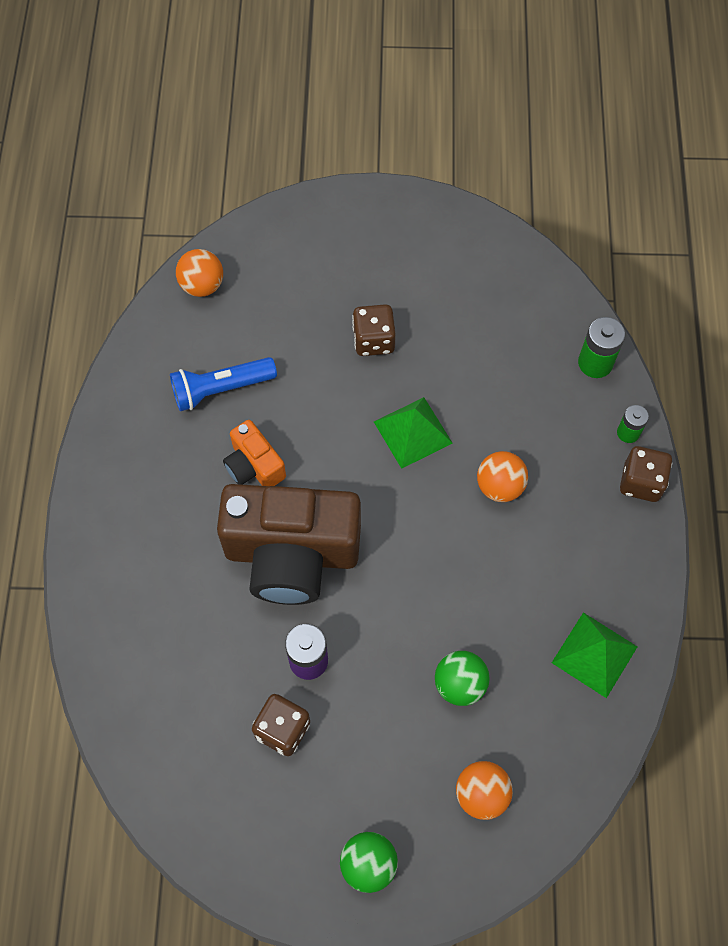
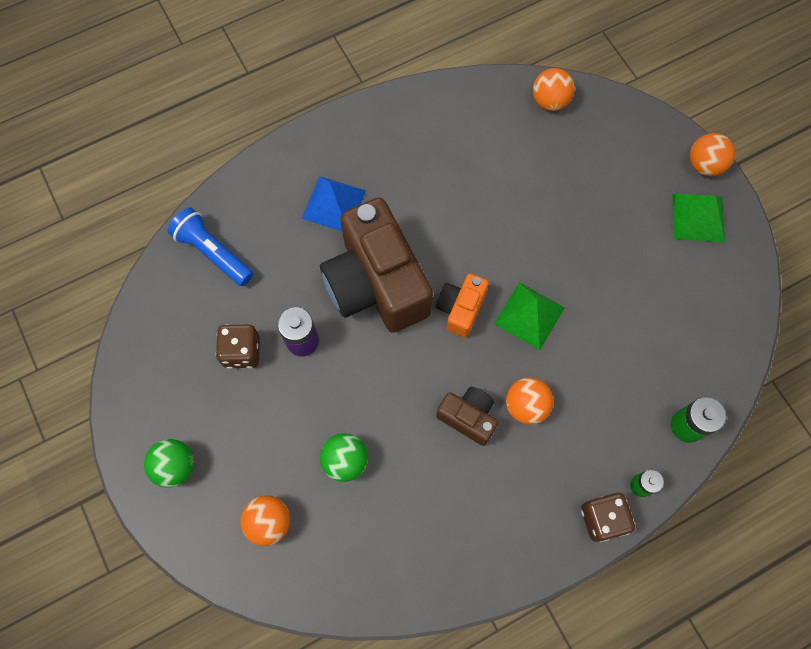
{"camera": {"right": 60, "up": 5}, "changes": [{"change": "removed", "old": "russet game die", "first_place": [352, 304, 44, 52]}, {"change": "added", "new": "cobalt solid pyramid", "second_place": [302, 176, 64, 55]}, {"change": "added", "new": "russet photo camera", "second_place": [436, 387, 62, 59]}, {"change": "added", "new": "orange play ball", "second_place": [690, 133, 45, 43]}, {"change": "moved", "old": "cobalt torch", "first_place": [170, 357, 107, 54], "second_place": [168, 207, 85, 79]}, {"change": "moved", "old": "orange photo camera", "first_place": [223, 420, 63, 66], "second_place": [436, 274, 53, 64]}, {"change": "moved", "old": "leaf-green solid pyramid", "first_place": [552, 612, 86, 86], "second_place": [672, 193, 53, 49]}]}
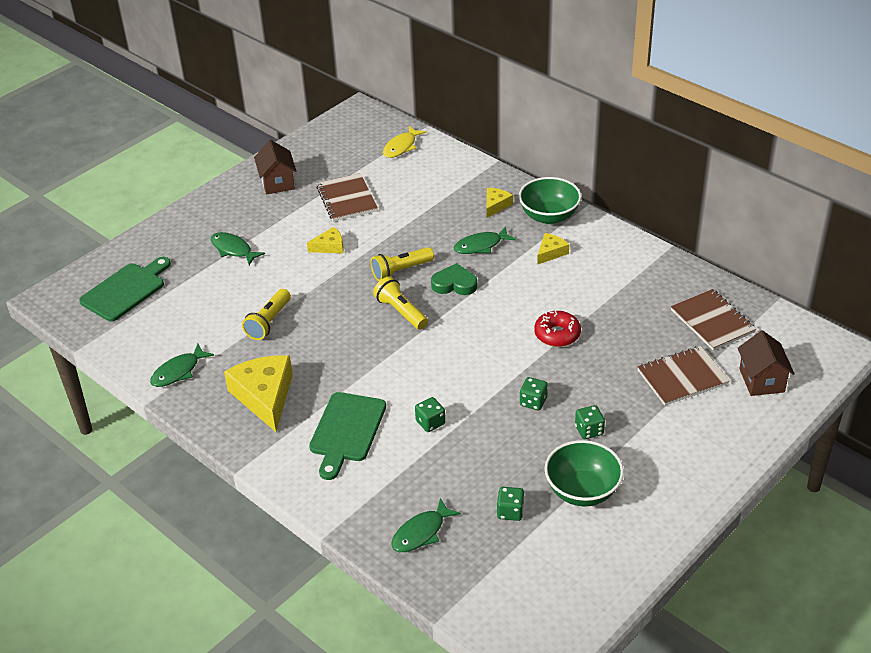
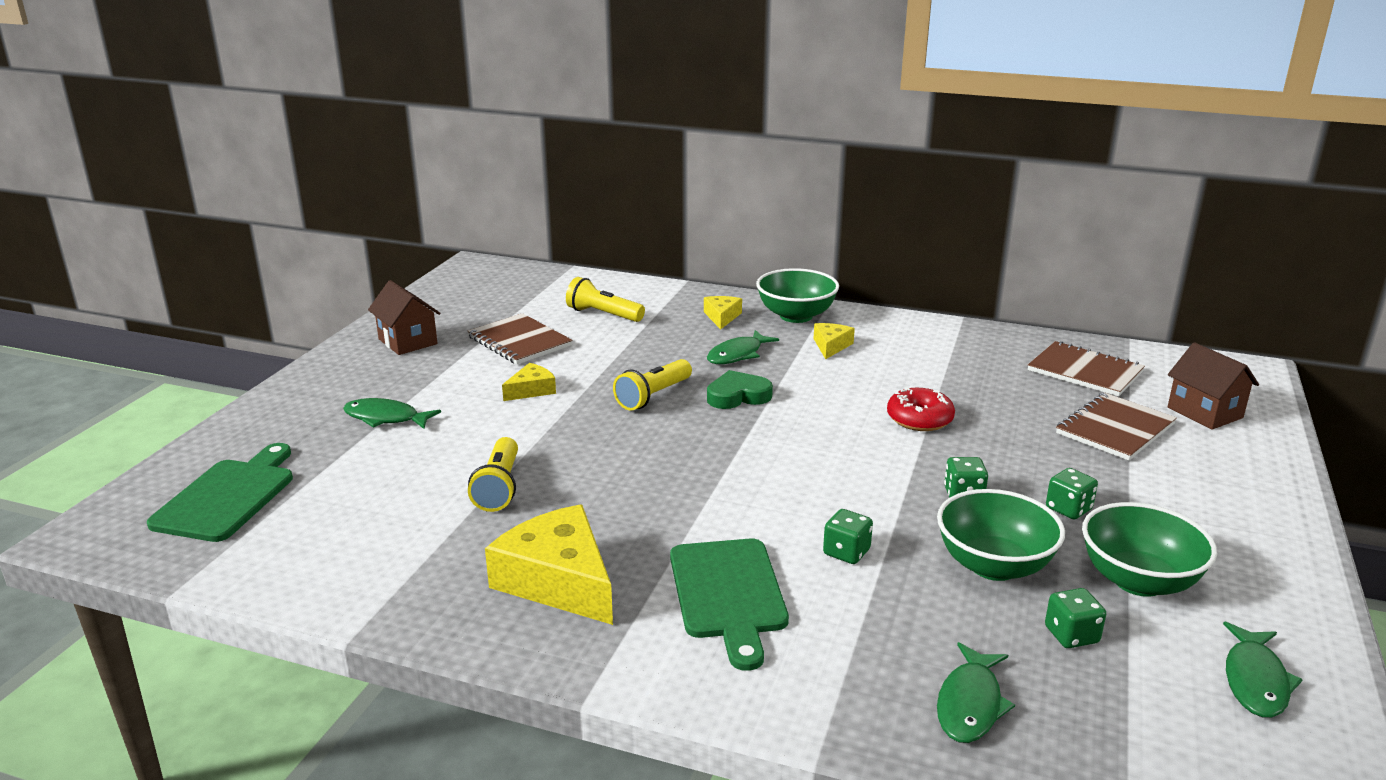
{"camera": {"right": -25, "up": -15}, "changes": [{"change": "removed", "old": "golden fish", "first_place": [383, 126, 43, 32]}, {"change": "added", "new": "leaf-green bowl", "second_place": [937, 489, 128, 92]}, {"change": "moved", "old": "leaf-green fish", "first_place": [150, 344, 64, 43], "second_place": [1223, 622, 80, 96]}, {"change": "moved", "old": "golden torch", "first_place": [373, 277, 55, 53], "second_place": [566, 277, 79, 45]}]}
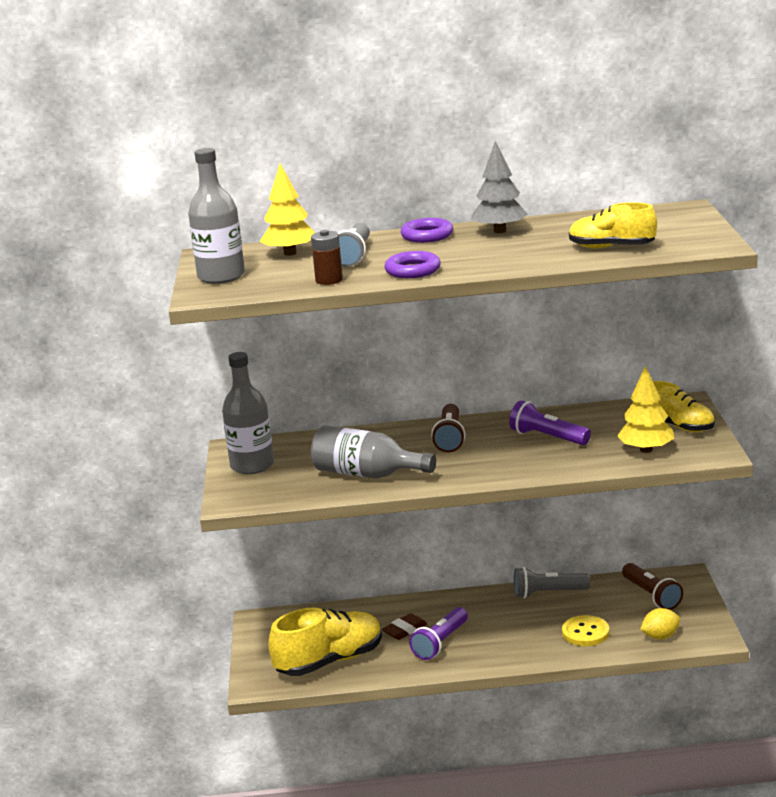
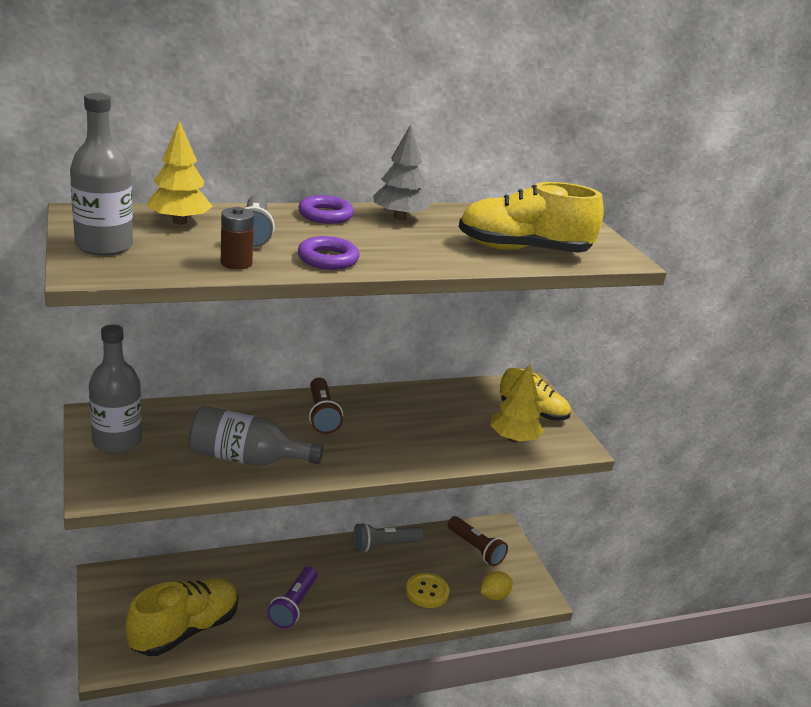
{"camera": {"right": -20, "up": 5}, "changes": [{"change": "removed", "old": "russet eraser", "first_place": [382, 613, 45, 27]}, {"change": "removed", "old": "royal purple torch", "first_place": [509, 400, 82, 45]}, {"change": "resized", "old": "golden lace-up shoe", "first_place": [569, 202, 88, 47], "second_place": [459, 182, 145, 71], "factor": 1.54}]}
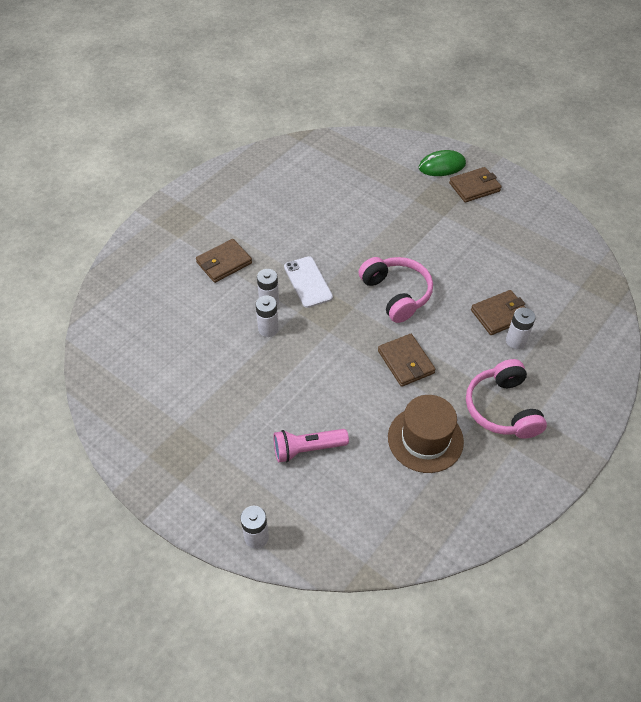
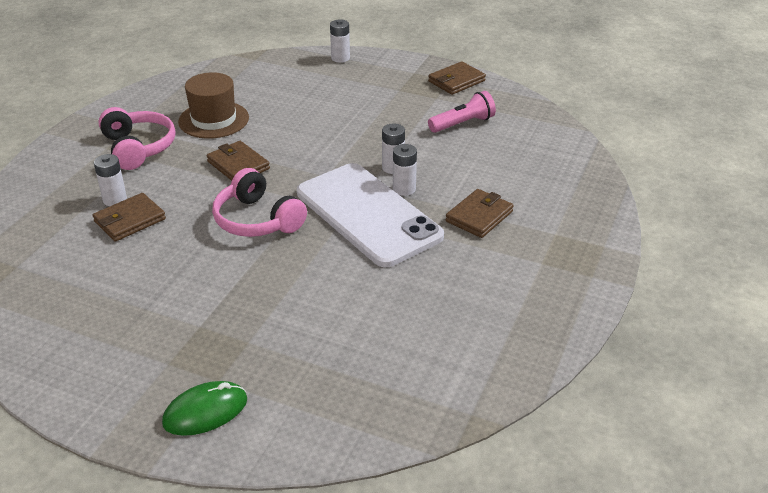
{"camera": {"right": 165, "up": -15}, "changes": [{"change": "moved", "old": "rose-pink torch", "first_place": [273, 429, 76, 34], "second_place": [428, 91, 68, 42]}, {"change": "moved", "old": "russet billfold", "first_place": [449, 167, 53, 36], "second_place": [428, 61, 58, 34]}, {"change": "resized", "old": "pure white smartphone", "first_place": [284, 256, 49, 52], "second_place": [297, 163, 147, 104], "factor": 2.05}]}
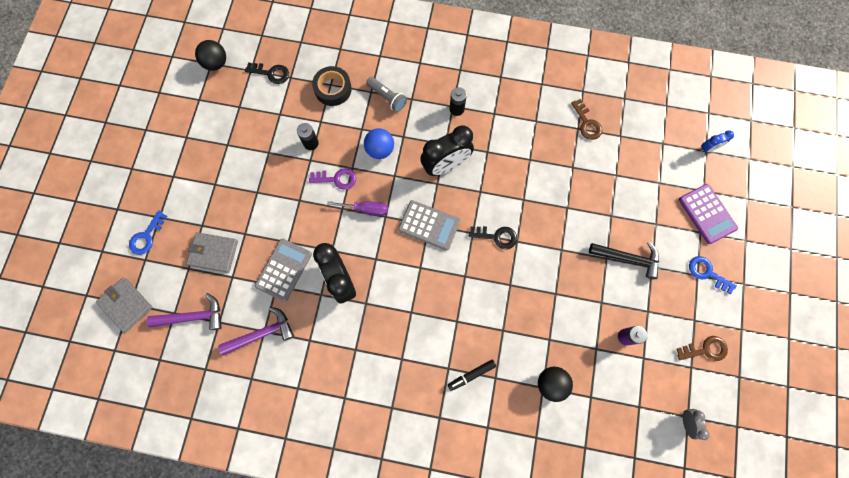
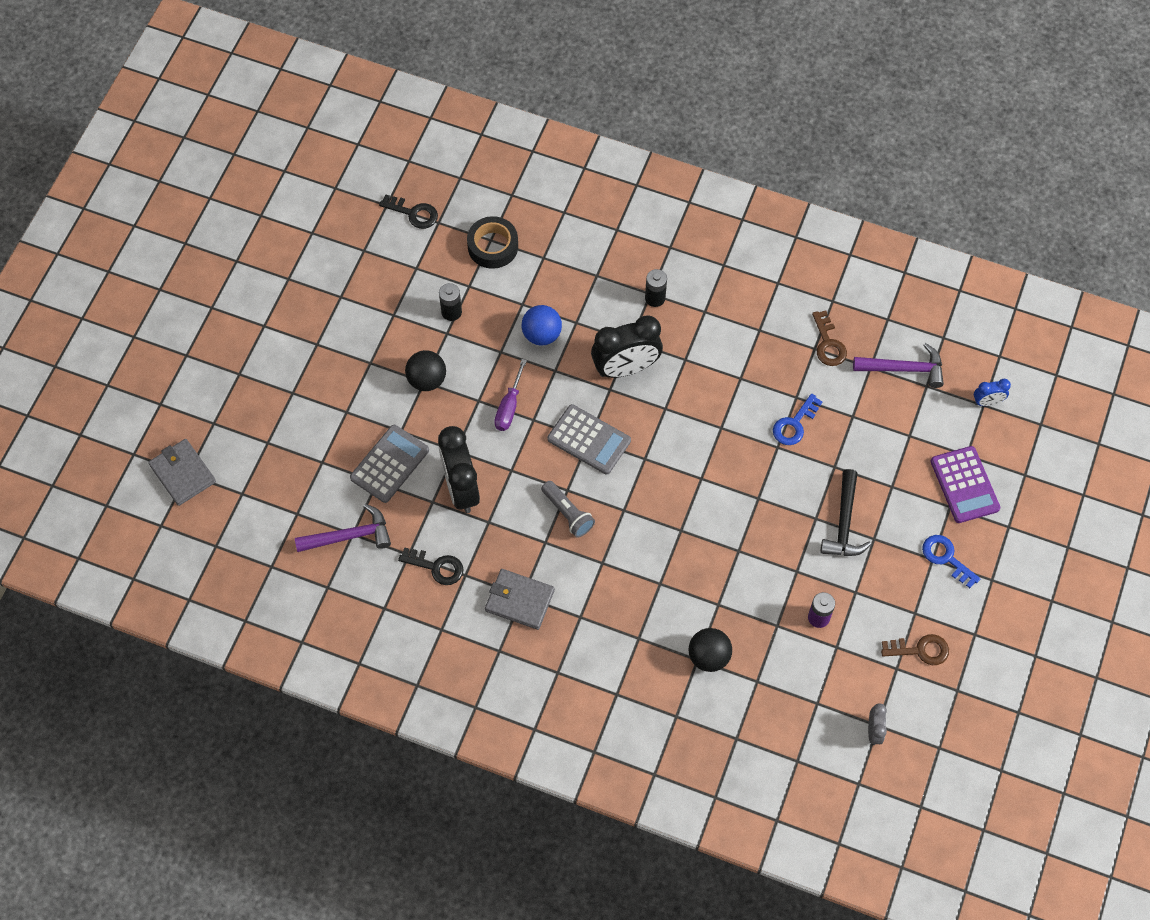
{"camera": {"right": 10, "up": -10}, "changes": [{"change": "removed", "old": "royal purple latchkey", "first_place": [309, 168, 47, 22]}, {"change": "removed", "old": "jet-black marker pen", "first_place": [448, 360, 48, 31]}, {"change": "moved", "old": "cobalt latchkey", "first_place": [129, 210, 38, 45], "second_place": [773, 393, 50, 52]}, {"change": "moved", "old": "royal purple carpenter's hammer", "first_place": [146, 293, 76, 37], "second_place": [853, 343, 91, 45]}, {"change": "moved", "old": "gray billfold", "first_place": [186, 232, 52, 41], "second_place": [485, 569, 70, 61]}, {"change": "moved", "old": "jet-black play ball", "first_place": [195, 40, 31, 31], "second_place": [405, 350, 41, 41]}, {"change": "moved", "old": "gray torch", "first_place": [366, 77, 41, 35], "second_place": [541, 481, 54, 57]}, {"change": "moved", "old": "jet-black latchkey", "first_place": [469, 226, 48, 23], "second_place": [398, 547, 65, 38]}, {"change": "turned", "old": "royal purple hand screwdriver", "first_place": [327, 201, 61, 15], "second_place": [494, 359, 33, 72], "degrees": 90}, {"change": "turned", "old": "jet-black carpenter's hammer", "first_place": [589, 242, 70, 37], "second_place": [820, 469, 51, 87], "degrees": 75}]}
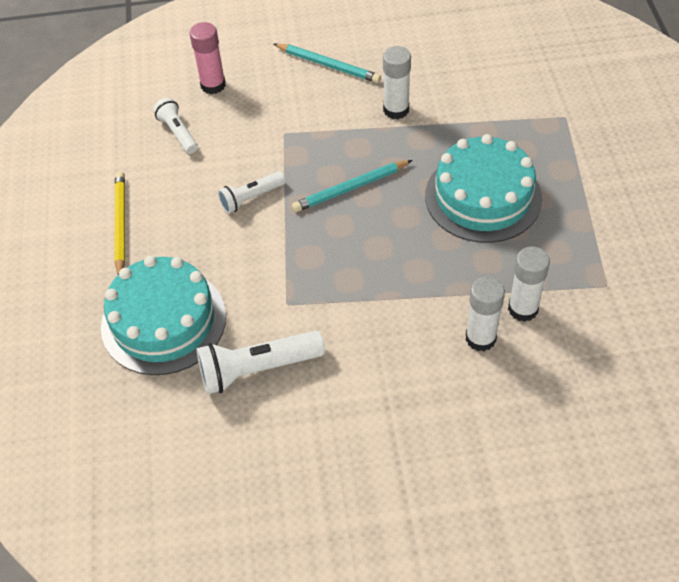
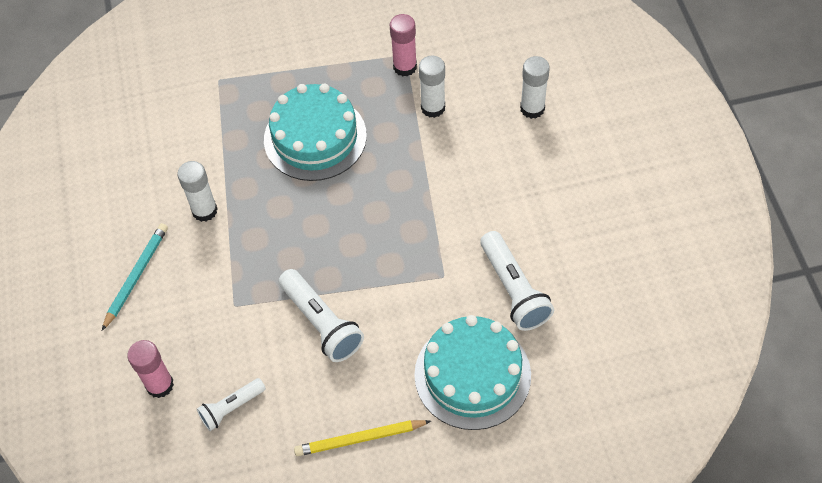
{"camera": {"right": -95, "up": 5}, "changes": [{"change": "removed", "old": "teal lead pencil", "first_place": [292, 160, 120, 52]}, {"change": "added", "new": "rose-pink glue stick", "second_place": [390, 14, 27, 62]}, {"change": "moved", "old": "pure white glue stick", "first_place": [466, 276, 39, 75], "second_place": [520, 56, 30, 63]}, {"change": "resized", "old": "pure white torch", "first_place": [218, 171, 68, 43], "second_place": [278, 269, 86, 93], "factor": 1.62}]}
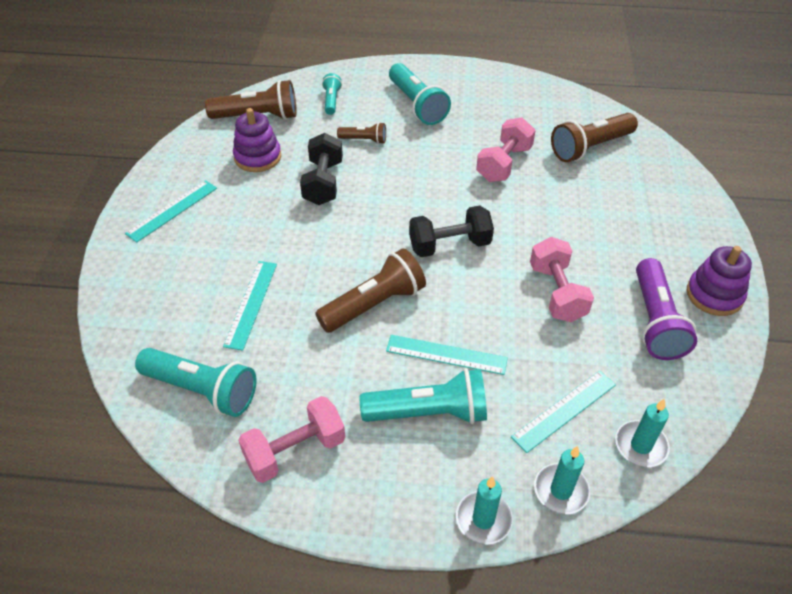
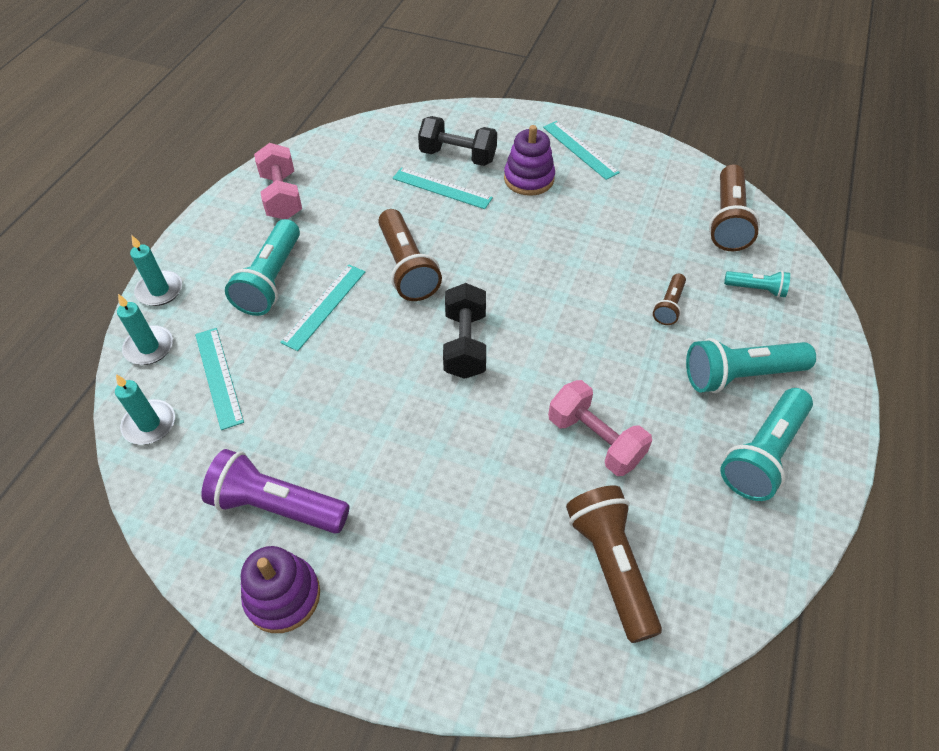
{"camera": {"right": 105, "up": 5}, "changes": [{"change": "removed", "old": "rose-pink hand weight", "first_place": [530, 237, 64, 85]}, {"change": "moved", "old": "teal torch", "first_place": [135, 348, 122, 69], "second_place": [720, 388, 93, 113]}, {"change": "moved", "old": "royal purple stacking rings", "first_place": [233, 108, 48, 64], "second_place": [504, 125, 51, 71]}, {"change": "moved", "old": "jet-black hand weight", "first_place": [300, 133, 43, 72], "second_place": [418, 116, 79, 50]}]}
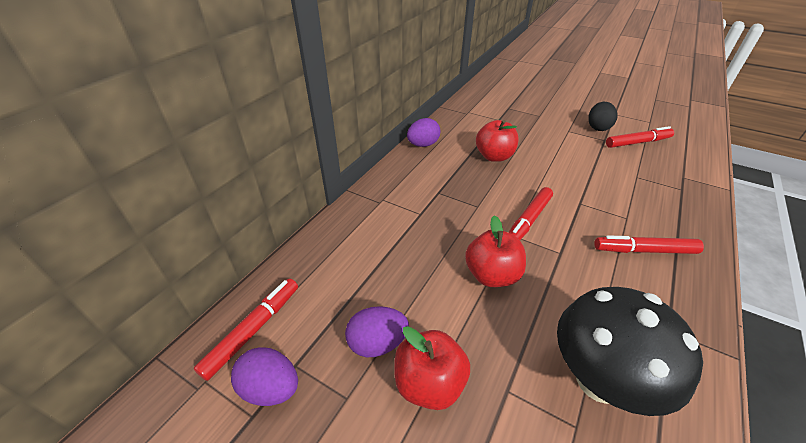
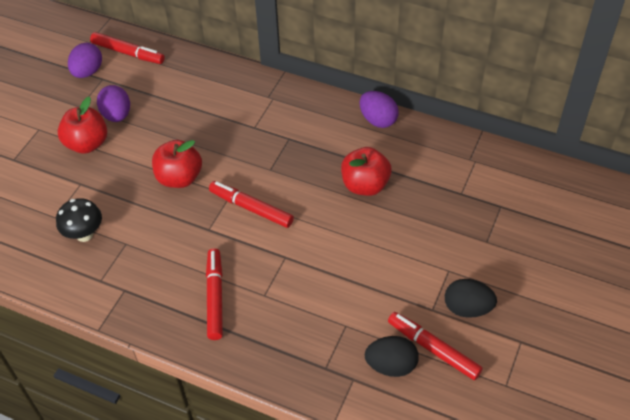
{"camera": {"right": 85, "up": 10}, "changes": [{"change": "added", "new": "jet-black egg shape", "second_place": [365, 336, 54, 41]}, {"change": "turned", "old": "red marker pen", "first_place": [606, 126, 68, 22], "second_place": [388, 312, 95, 68], "degrees": 150}, {"change": "resized", "old": "jet-black toadstool", "first_place": [557, 287, 146, 129], "second_place": [56, 198, 46, 44], "factor": 0.55}]}
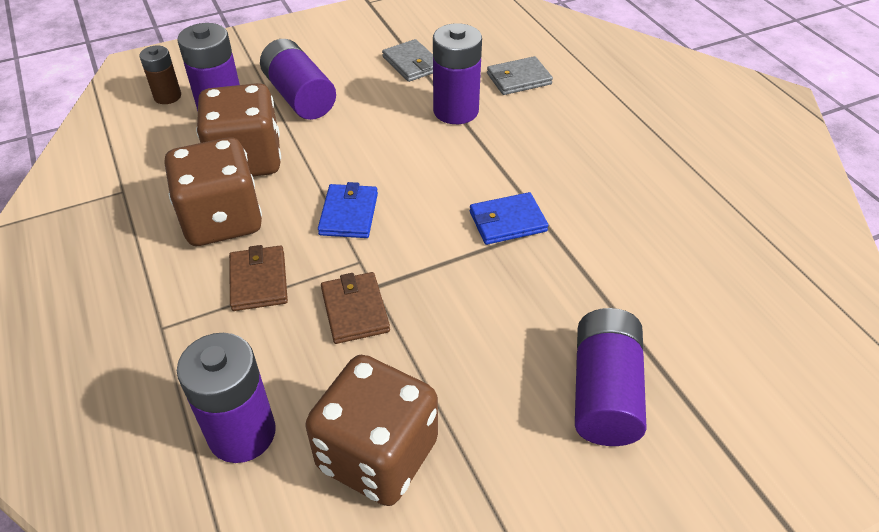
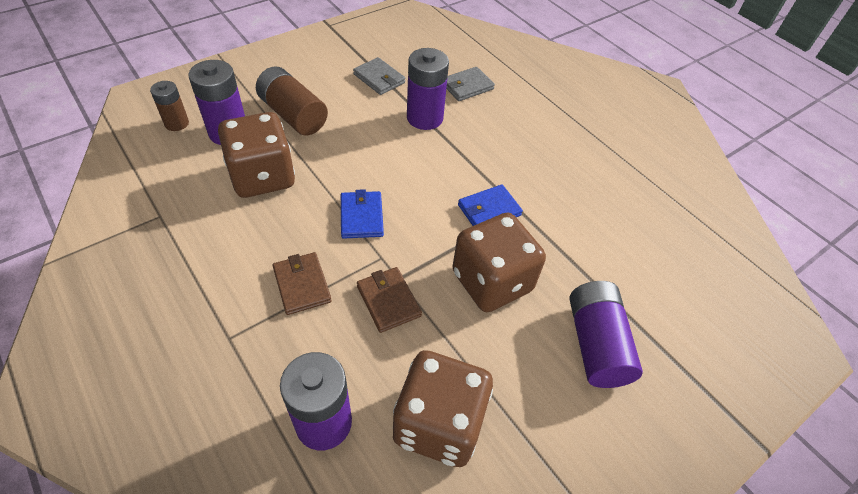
{"camera": {"right": -15, "up": 5}, "changes": [{"change": "moved", "old": "russet game die", "first_place": [165, 137, 97, 109], "second_place": [452, 213, 94, 99]}, {"change": "recoloured", "old": "royal purple AA battery", "new": "russet AA battery", "first_place": [260, 39, 76, 81], "second_place": [256, 66, 72, 69]}]}
